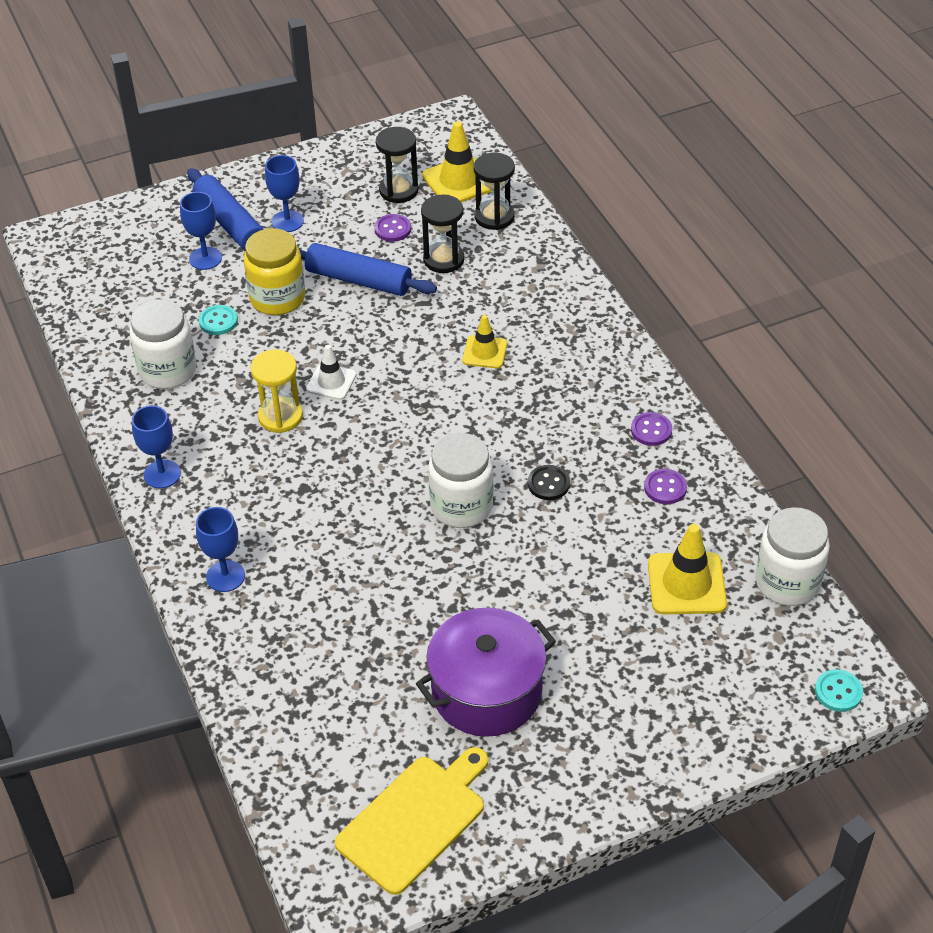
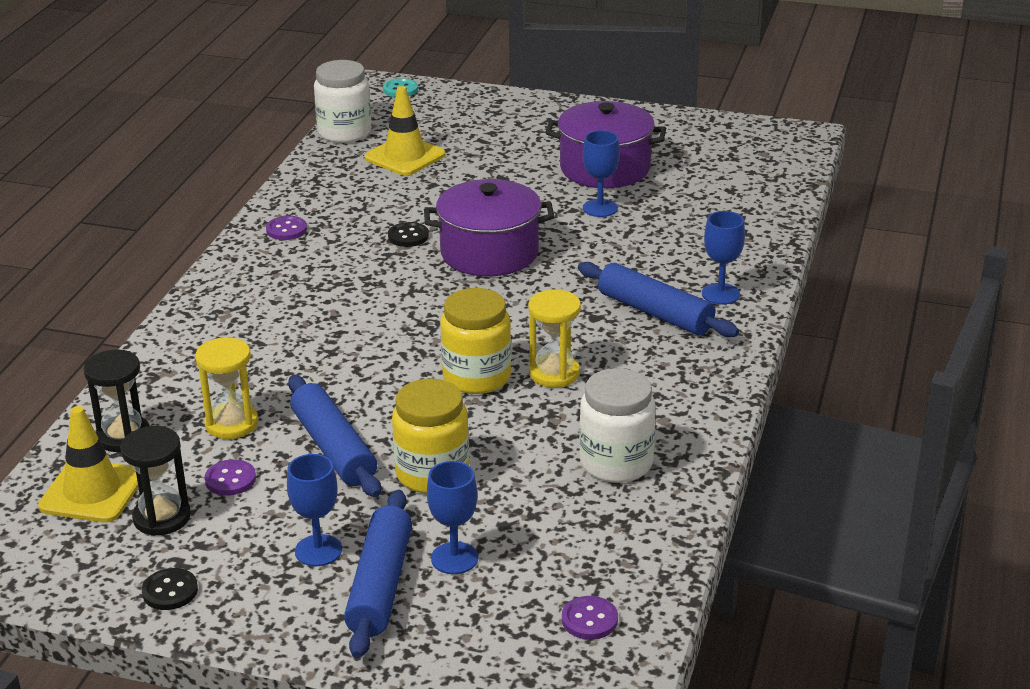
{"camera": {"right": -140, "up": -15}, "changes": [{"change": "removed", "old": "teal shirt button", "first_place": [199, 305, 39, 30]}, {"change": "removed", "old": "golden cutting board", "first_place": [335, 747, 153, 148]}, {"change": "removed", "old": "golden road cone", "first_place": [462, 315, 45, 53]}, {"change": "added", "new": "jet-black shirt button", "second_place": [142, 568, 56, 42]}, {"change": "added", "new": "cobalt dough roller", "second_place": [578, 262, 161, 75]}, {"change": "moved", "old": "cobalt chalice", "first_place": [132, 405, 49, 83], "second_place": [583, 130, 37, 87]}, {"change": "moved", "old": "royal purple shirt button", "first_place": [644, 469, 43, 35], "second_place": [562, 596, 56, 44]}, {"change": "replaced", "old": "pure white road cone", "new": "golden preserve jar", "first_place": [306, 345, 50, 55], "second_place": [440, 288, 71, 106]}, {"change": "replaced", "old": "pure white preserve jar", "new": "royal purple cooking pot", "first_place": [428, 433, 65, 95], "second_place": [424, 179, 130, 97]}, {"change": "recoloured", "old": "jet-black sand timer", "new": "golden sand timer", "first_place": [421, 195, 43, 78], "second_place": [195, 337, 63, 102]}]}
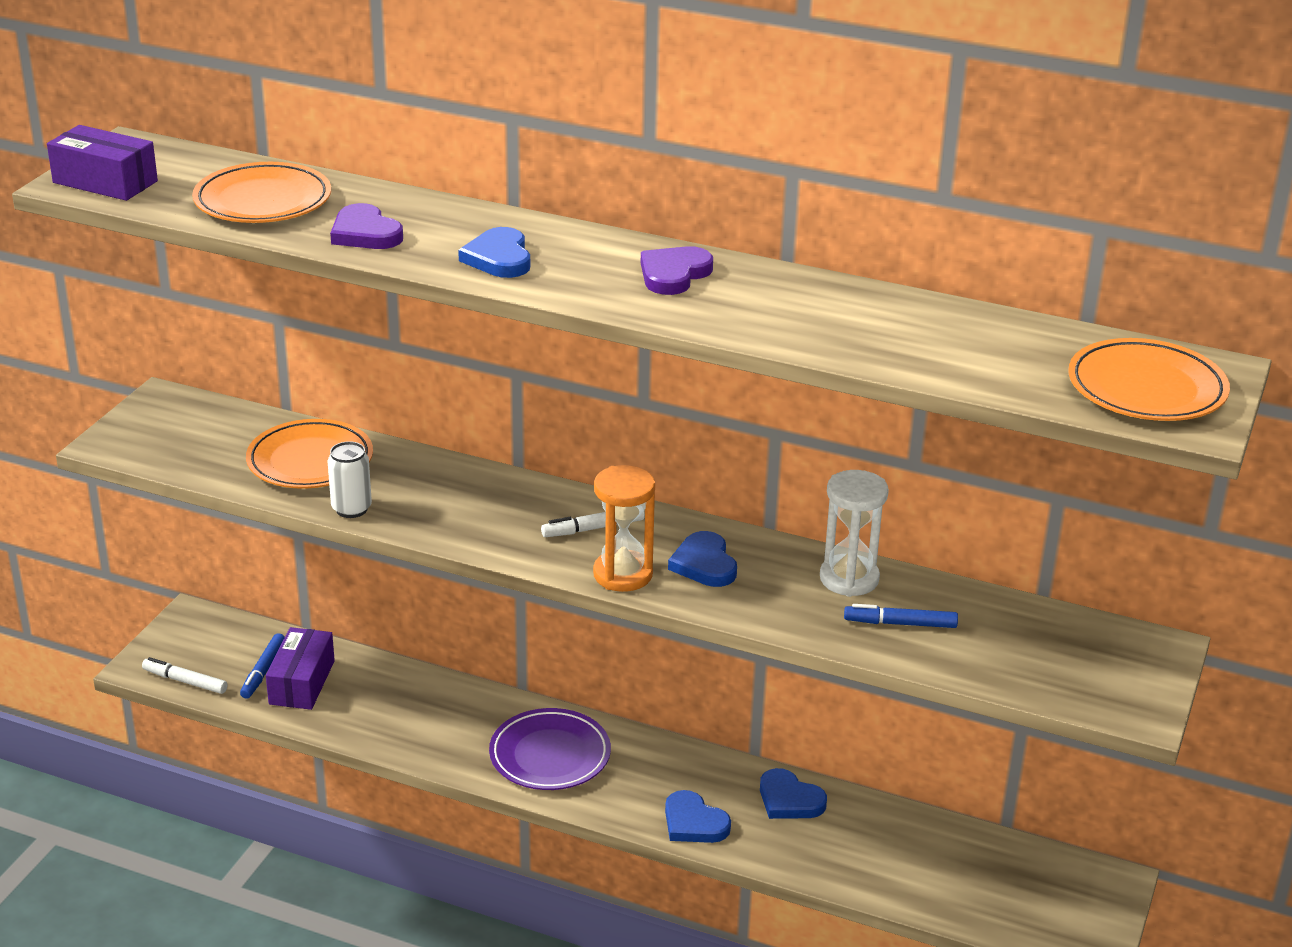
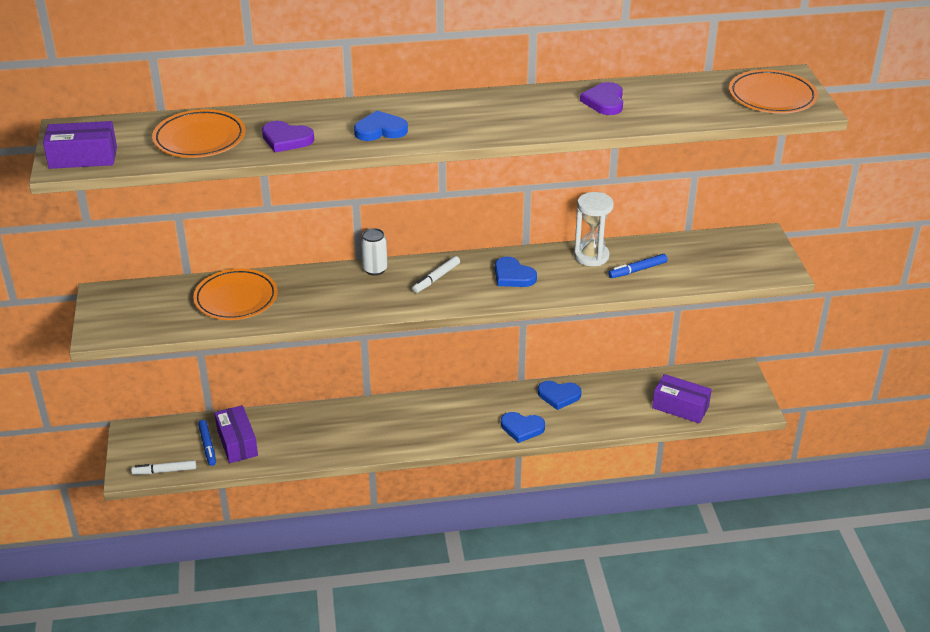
{"camera": {"right": -30, "up": 5}, "changes": [{"change": "removed", "old": "royal purple plate", "first_place": [489, 708, 122, 82]}, {"change": "removed", "old": "orange sand timer", "first_place": [593, 465, 62, 127]}, {"change": "added", "new": "royal purple parcel", "second_place": [652, 374, 60, 49]}, {"change": "moved", "old": "pure white can", "first_place": [328, 441, 44, 77], "second_place": [361, 228, 27, 48]}, {"change": "moved", "old": "royal purple heart", "first_place": [641, 246, 72, 49], "second_place": [580, 82, 43, 33]}, {"change": "turned", "old": "cobalt heart", "first_place": [458, 227, 72, 51], "second_place": [354, 111, 54, 30], "degrees": 120}]}
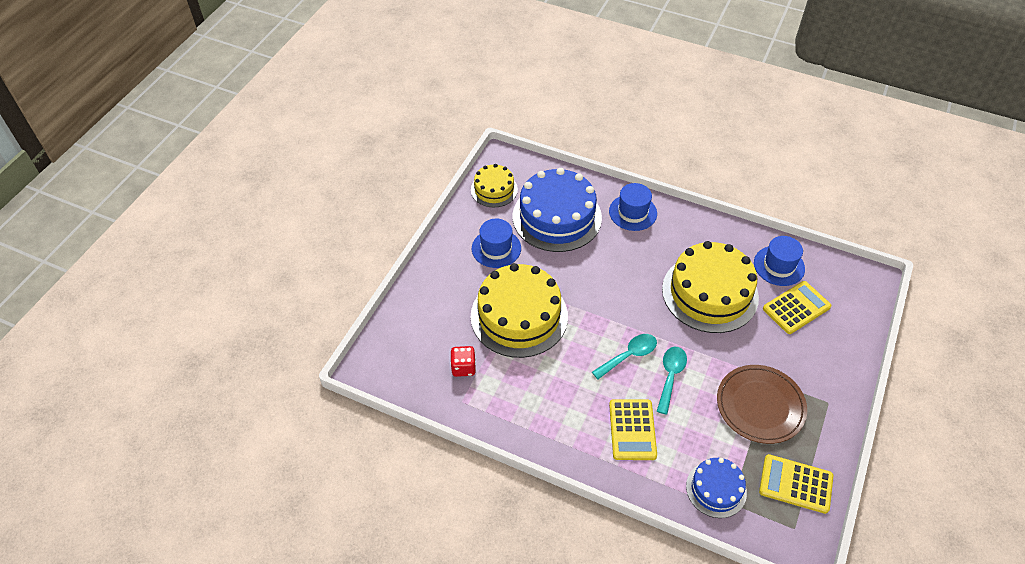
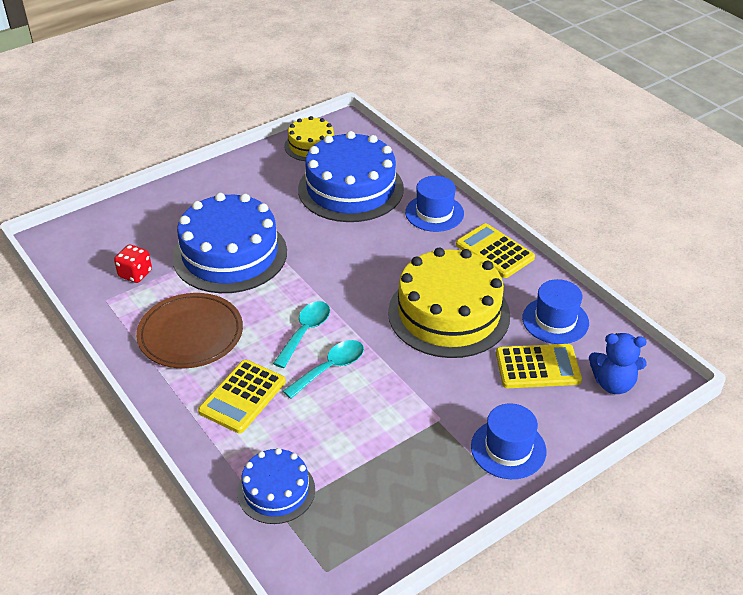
{"camera": {"right": 30, "up": -10}, "changes": [{"change": "added", "new": "cobalt stuffed bear", "second_place": [589, 333, 58, 61]}, {"change": "moved", "old": "cobalt tall hat", "first_place": [472, 219, 49, 49], "second_place": [471, 403, 75, 76]}, {"change": "moved", "old": "russet plate", "first_place": [717, 365, 90, 79], "second_place": [136, 293, 107, 75]}, {"change": "moved", "old": "golden calculator", "first_place": [759, 454, 74, 60], "second_place": [456, 223, 79, 55]}, {"change": "recoloured", "old": "golden gateau", "new": "cobalt gateau", "first_place": [471, 263, 97, 95], "second_place": [172, 193, 115, 100]}, {"change": "turned", "old": "teal spoon", "first_place": [592, 334, 65, 45], "second_place": [273, 301, 57, 67], "degrees": -60}]}
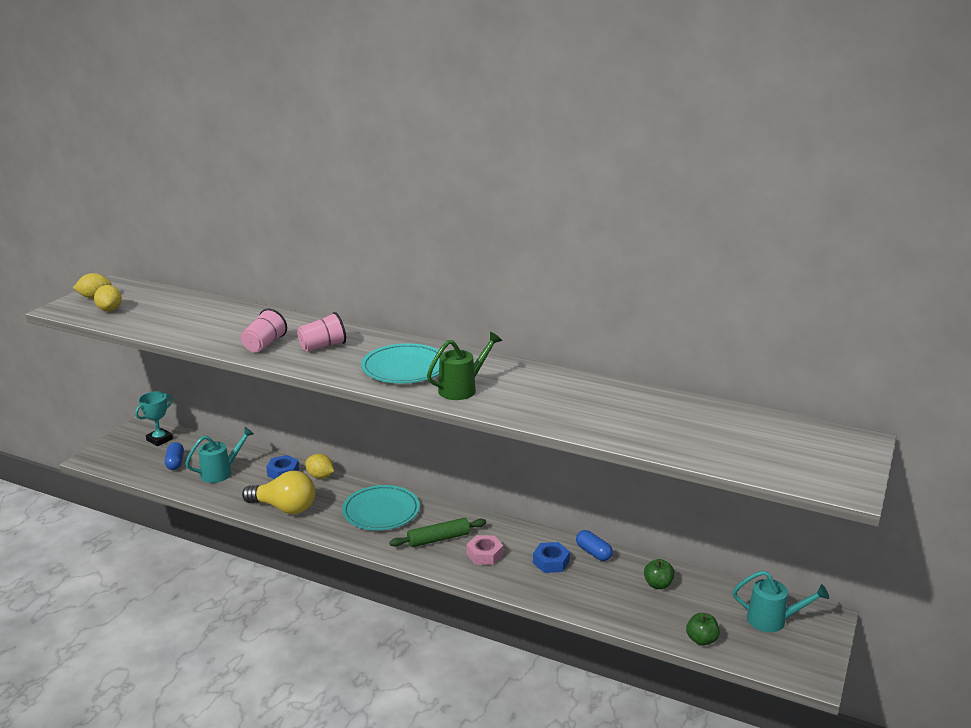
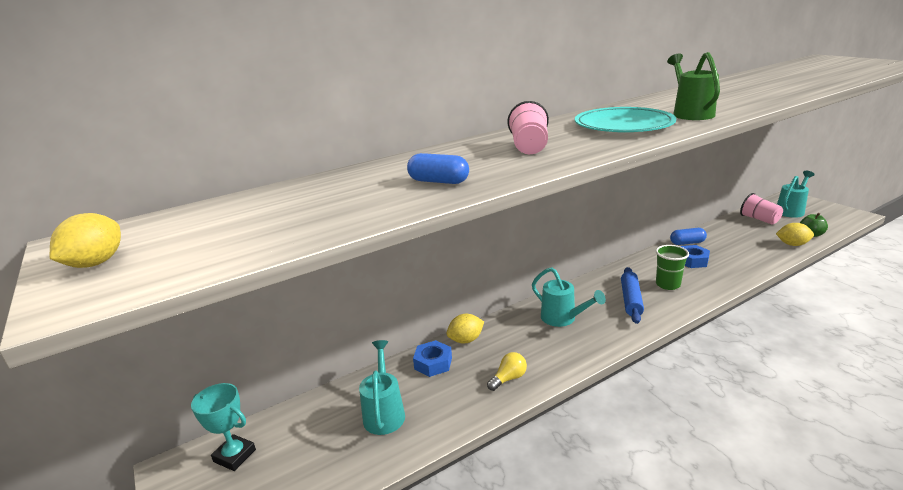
{"camera": {"right": -55, "up": 0}, "changes": [{"change": "removed", "old": "leaf-green apple", "first_place": [644, 559, 31, 30]}, {"change": "moved", "old": "golden toy lemon", "first_place": [94, 285, 28, 26], "second_place": [776, 223, 38, 23]}, {"change": "moved", "old": "cobalt pill", "first_place": [165, 442, 19, 28], "second_place": [407, 153, 62, 31]}, {"change": "moved", "old": "rose-pink cup", "first_place": [241, 309, 46, 44], "second_place": [740, 193, 43, 32]}, {"change": "replaced", "old": "teal plate", "new": "teal sprinkling can", "first_place": [342, 485, 78, 45], "second_place": [532, 267, 74, 60]}, {"change": "replaced", "old": "rose-pink hexagon nut", "new": "leaf-green cup", "first_place": [467, 535, 36, 30], "second_place": [656, 245, 33, 45]}, {"change": "recoloured", "old": "leaf-green dough roller", "new": "cobalt dough roller", "first_place": [389, 518, 97, 29], "second_place": [621, 267, 23, 57]}, {"change": "turned", "old": "teal prize cup", "first_place": [135, 391, 38, 55], "second_place": [191, 383, 65, 88], "degrees": -45}, {"change": "resized", "old": "golden lightbulb", "first_place": [242, 471, 73, 43], "second_place": [487, 352, 40, 39], "factor": 0.49}]}
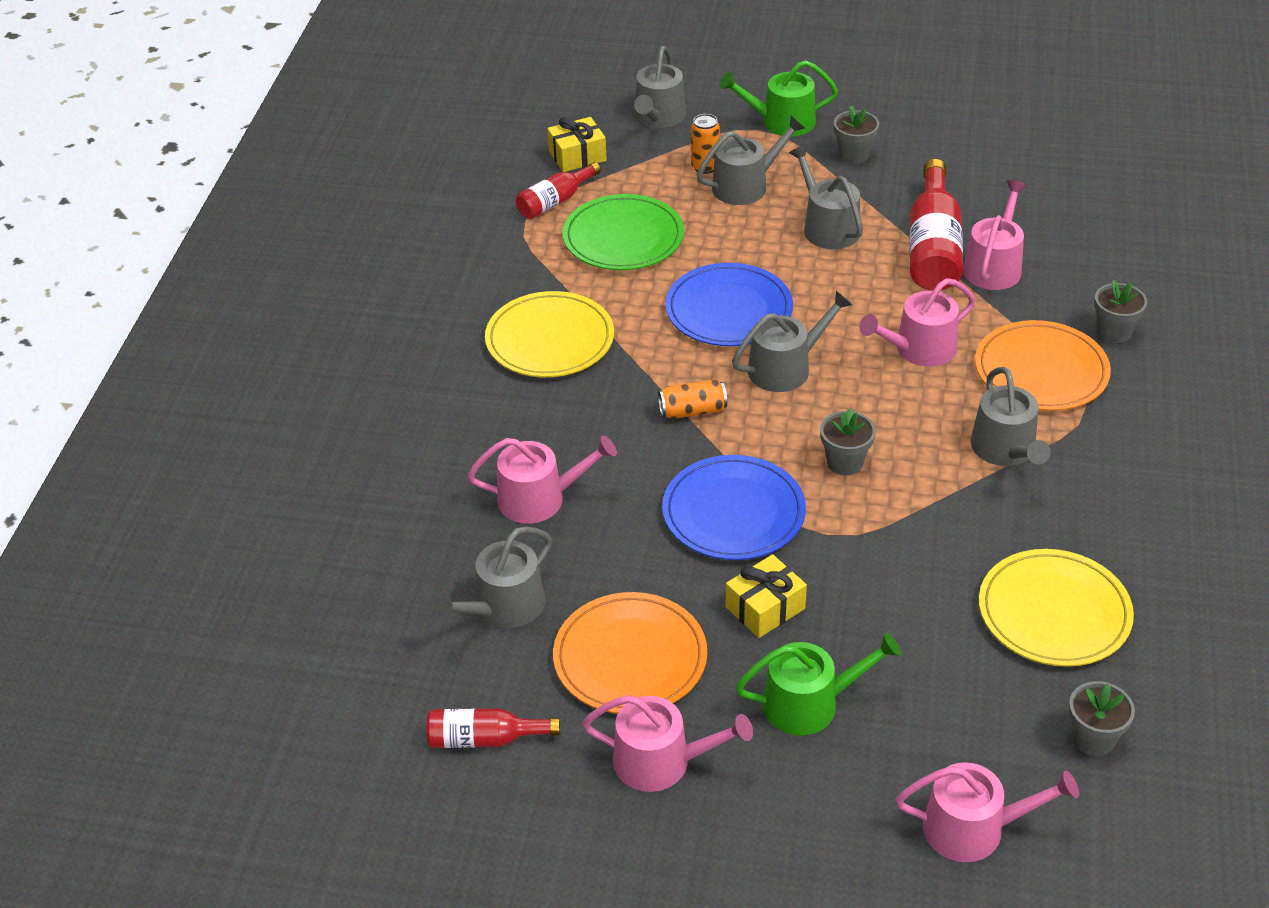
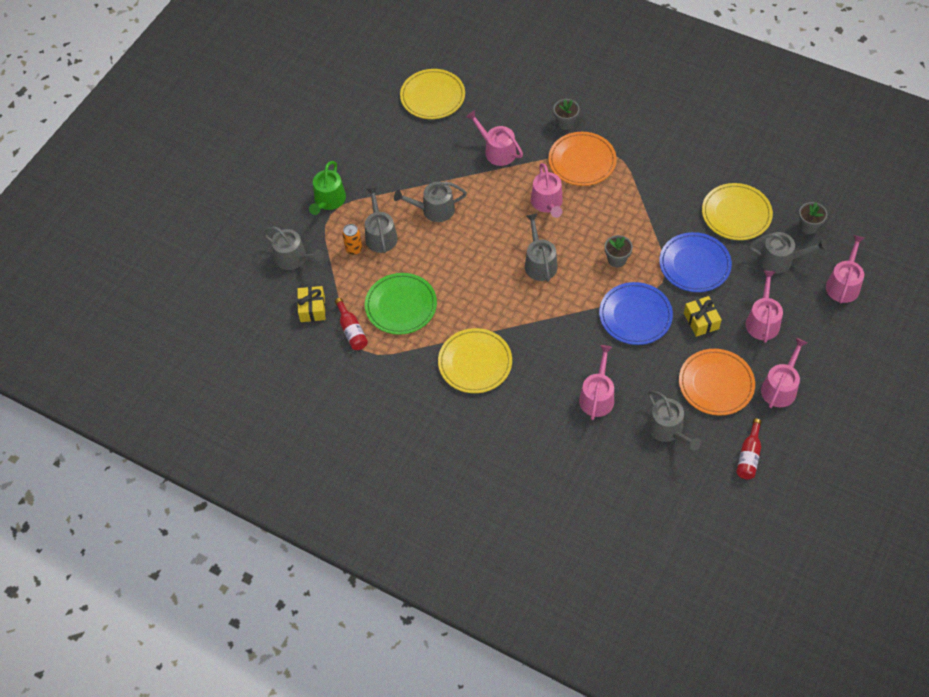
{"camera": {"right": -70, "up": 15}, "changes": [{"change": "removed", "old": "orange can", "first_place": [658, 379, 69, 40]}, {"change": "removed", "old": "gray plant pot", "first_place": [834, 106, 45, 58]}, {"change": "removed", "old": "red drink bottle", "first_place": [910, 159, 53, 132]}, {"change": "added", "new": "golden plate", "second_place": [400, 69, 65, 50]}, {"change": "moved", "old": "cobalt plate", "first_place": [665, 263, 128, 83], "second_place": [659, 232, 73, 60]}, {"change": "moved", "old": "gray sprinkling can", "first_place": [971, 367, 79, 99], "second_place": [749, 232, 78, 42]}, {"change": "recoloured", "old": "leaf-green sprinkling can", "new": "rose-pink sprinkling can", "first_place": [735, 633, 166, 102], "second_place": [746, 270, 37, 73]}]}
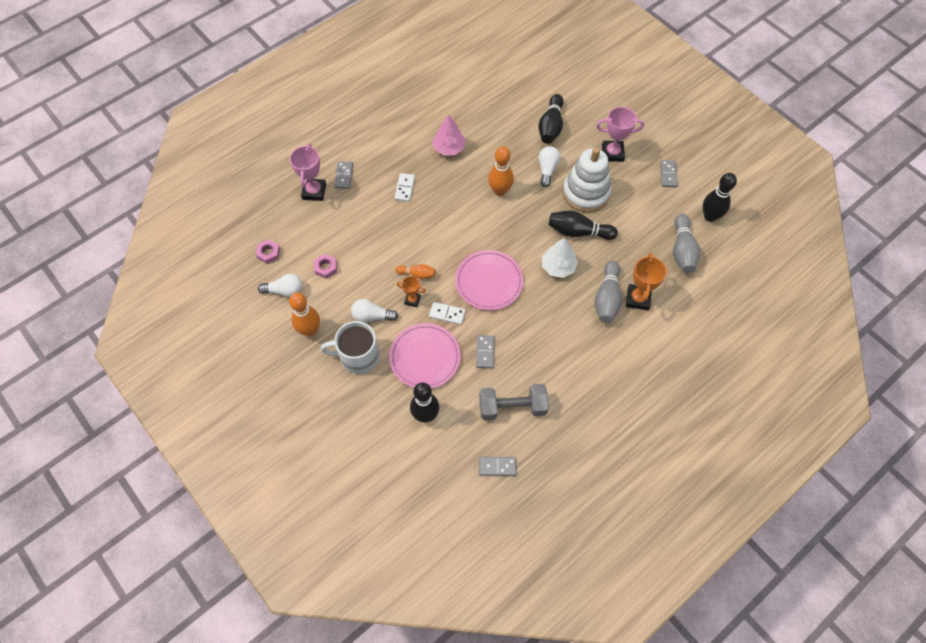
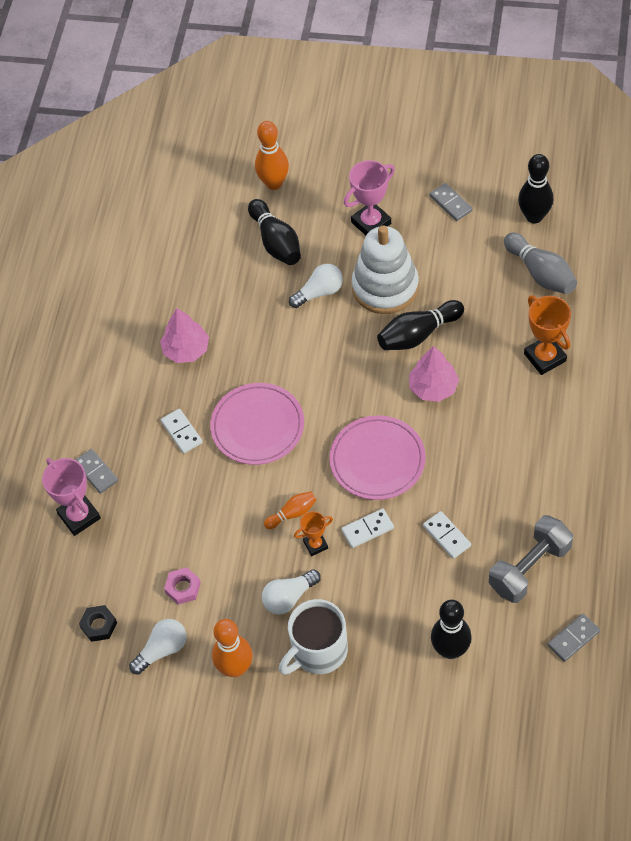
{"camera": {"right": -35, "up": -5}, "changes": [{"change": "removed", "old": "gray skittle", "first_place": [595, 260, 27, 63]}, {"change": "moved", "old": "rose-pink plate", "first_place": [389, 323, 72, 66], "second_place": [210, 383, 94, 82]}, {"change": "moved", "old": "orange skittle", "first_place": [488, 146, 26, 50], "second_place": [255, 121, 34, 69]}, {"change": "recoloured", "old": "rose-pink hexagon nut", "new": "jet-black hexagon nut", "first_place": [256, 239, 24, 25], "second_place": [79, 605, 38, 37]}, {"change": "recoloured", "old": "gray domino", "new": "pure white domino", "first_place": [476, 335, 19, 34], "second_place": [423, 511, 48, 48]}, {"change": "recoloured", "old": "pure white tree", "new": "rose-pink tree", "first_place": [542, 238, 36, 40], "second_place": [409, 346, 50, 56]}, {"change": "turned", "old": "pure white lightbulb", "first_place": [538, 146, 23, 41], "second_place": [289, 264, 54, 44], "degrees": 90}]}
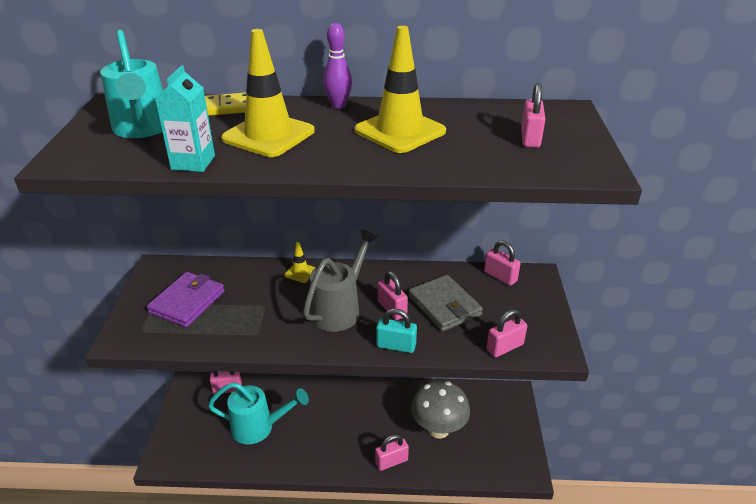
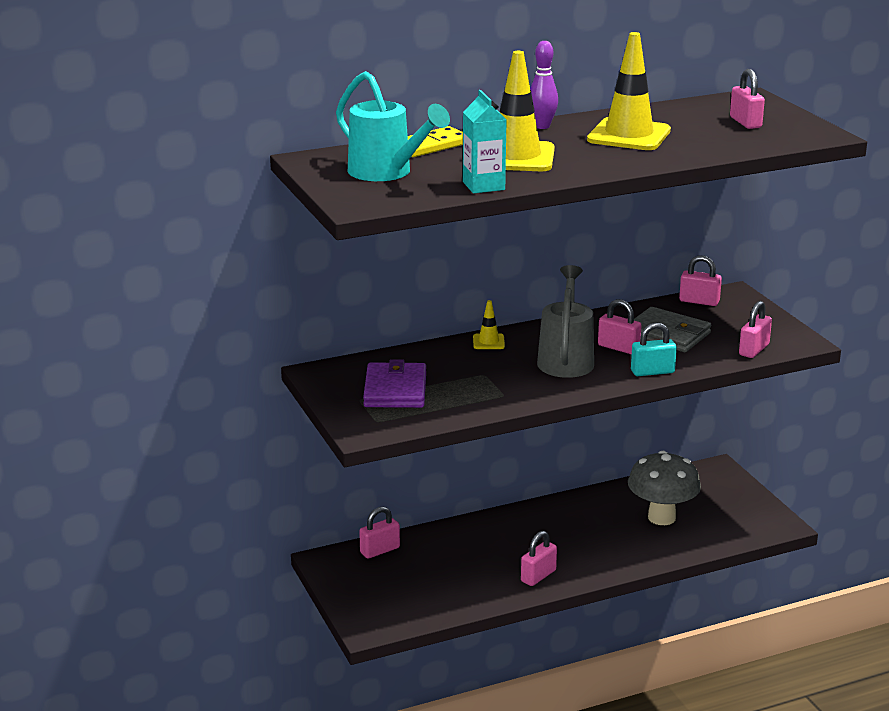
{"camera": {"right": -25, "up": -10}, "changes": [{"change": "removed", "old": "teal sprinkling can", "first_place": [208, 382, 101, 62]}, {"change": "moved", "old": "rose-pink padlock", "first_place": [375, 434, 34, 37], "second_place": [521, 531, 36, 55]}]}
